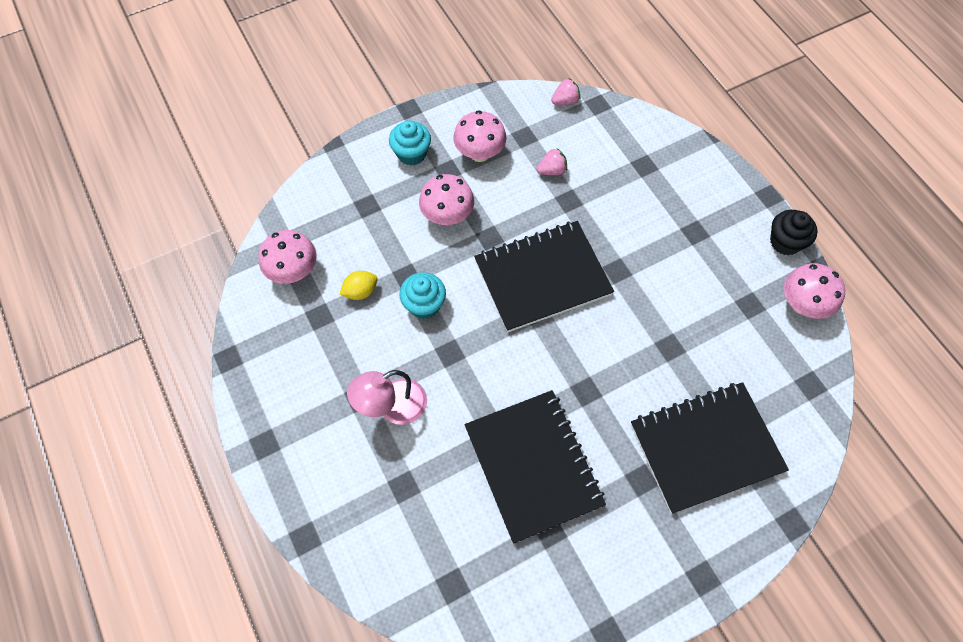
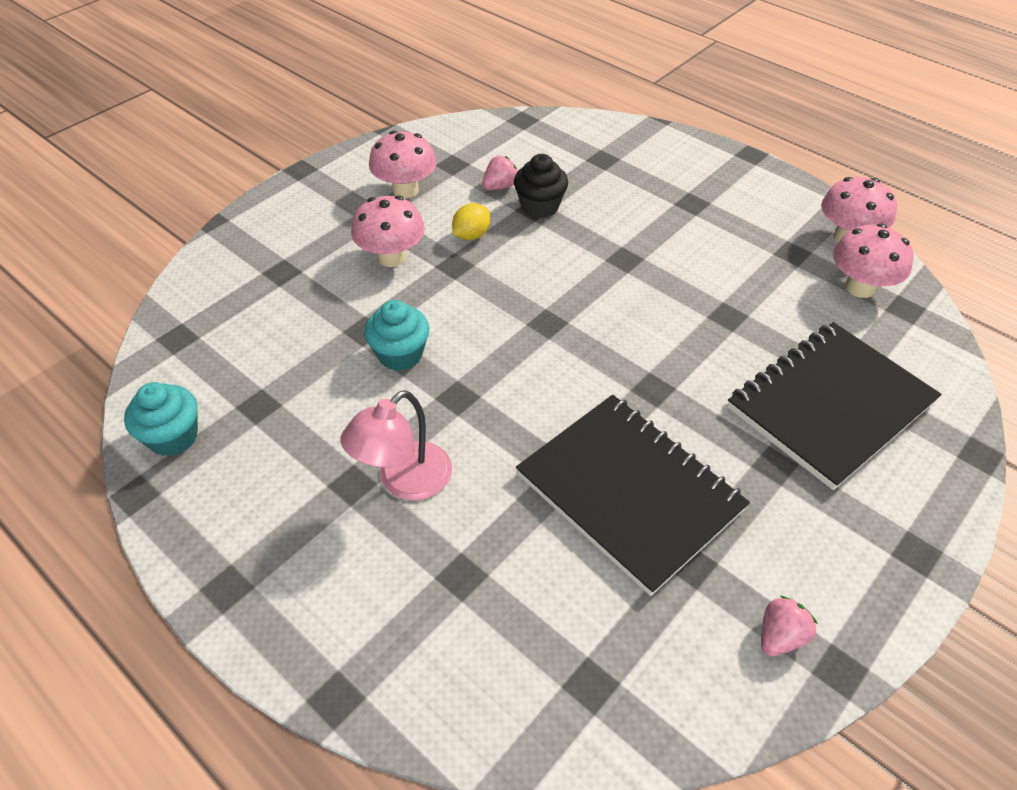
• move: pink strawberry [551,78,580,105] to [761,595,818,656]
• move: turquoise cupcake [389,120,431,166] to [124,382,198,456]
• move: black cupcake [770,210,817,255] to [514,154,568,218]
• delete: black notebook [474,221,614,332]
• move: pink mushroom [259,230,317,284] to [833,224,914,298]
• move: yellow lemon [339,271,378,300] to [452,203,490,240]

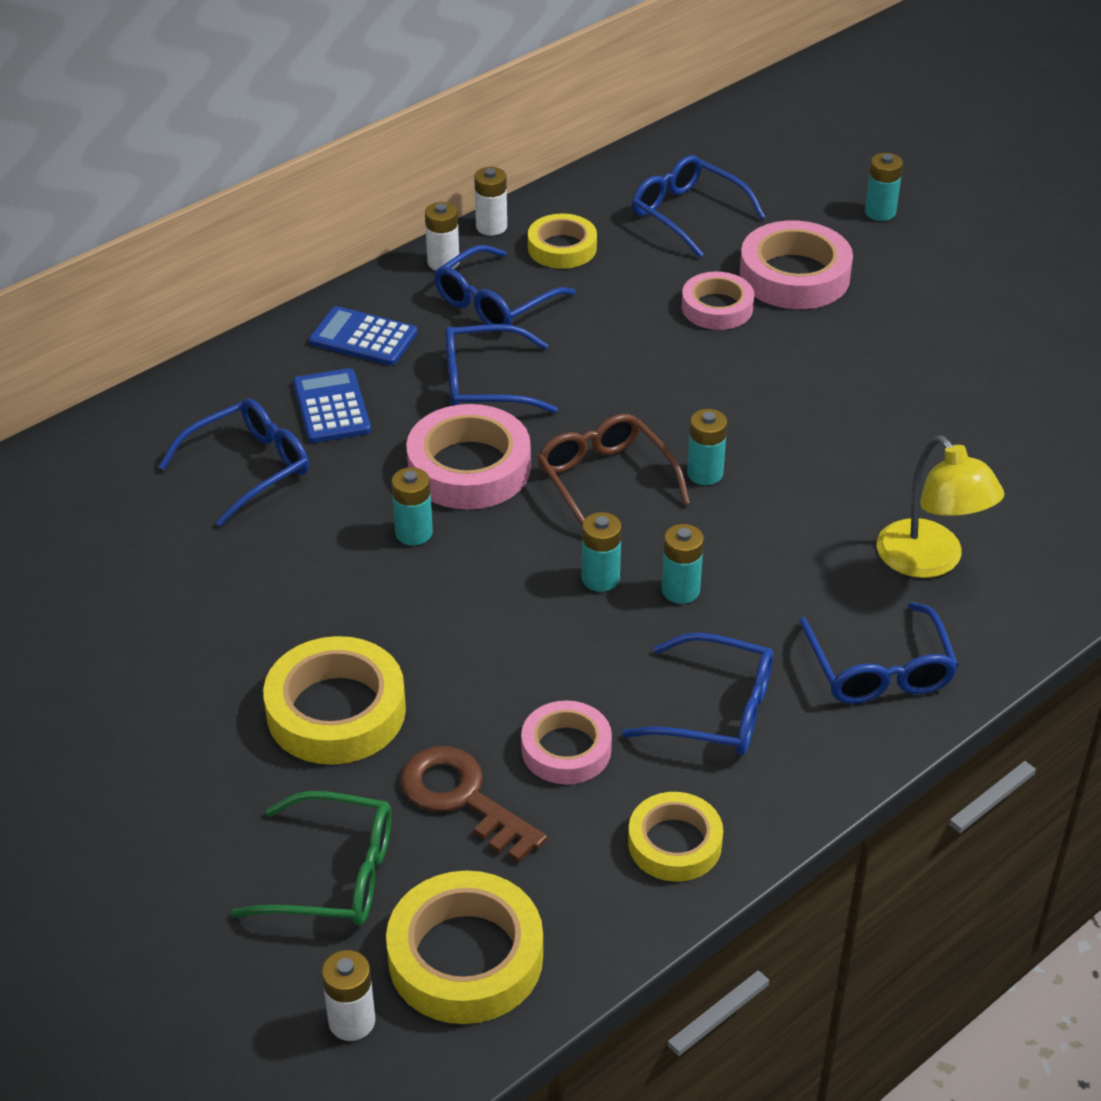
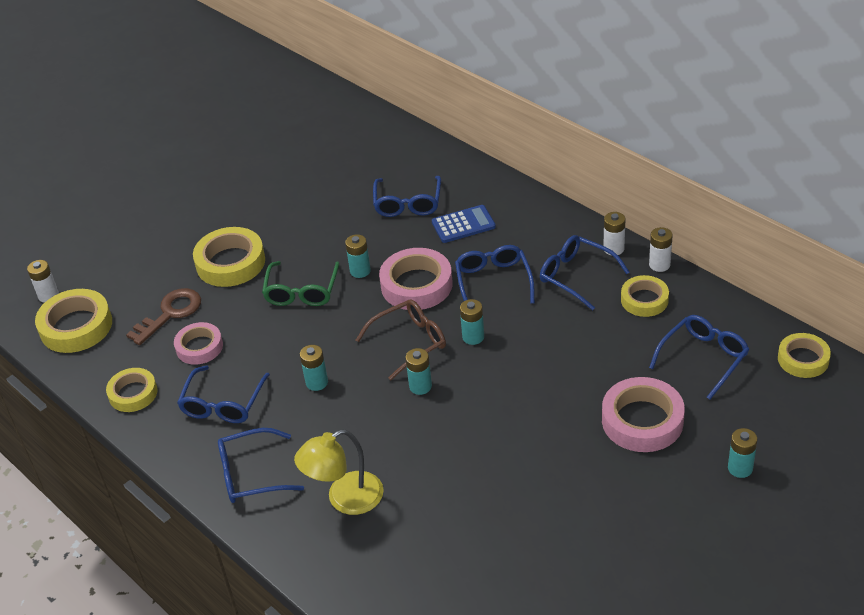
• delete: pink tape [682,272,754,330]
• delete: blue calculator [309,306,417,366]
• rotate: blue glasses [158,398,309,526] = [373,176,441,217] 45 degrees clockwise
• move: turquoise battery [582,512,622,592] to [460,299,484,345]
• move: green glasses [231,791,392,926] to [262,261,339,306]
• insert: yellow tape [778,333,831,378]

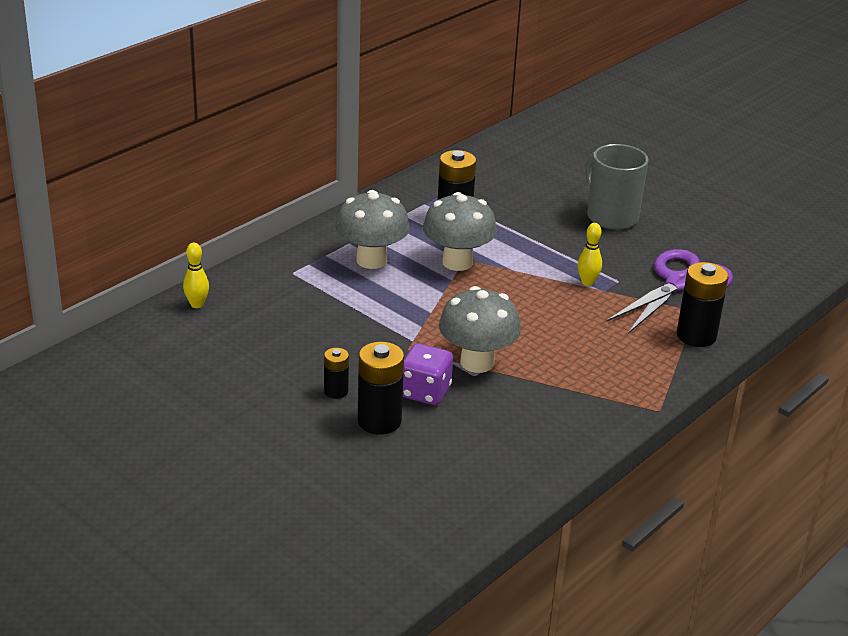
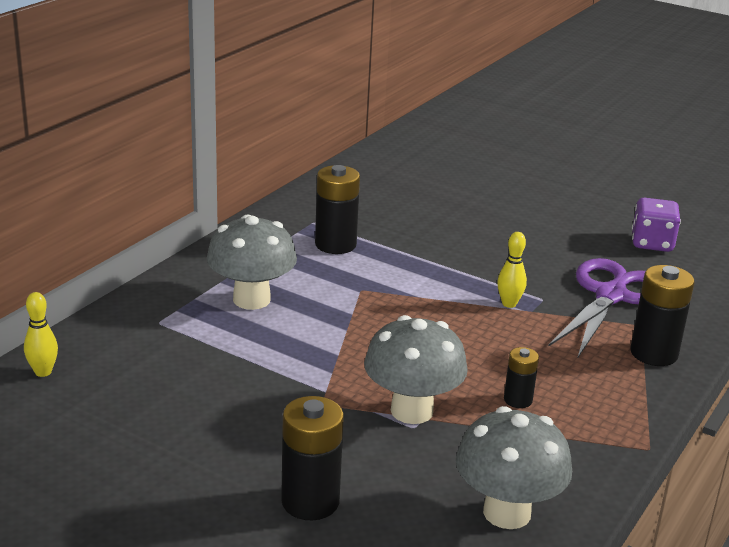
• delete: grey mug [585,144,649,230]
• move: grey mushroom [423,192,497,271] to [456,406,572,529]
• move: purple dice [403,344,453,405] to [632,198,681,252]
• move: black battery [324,348,349,399] to [504,347,539,408]

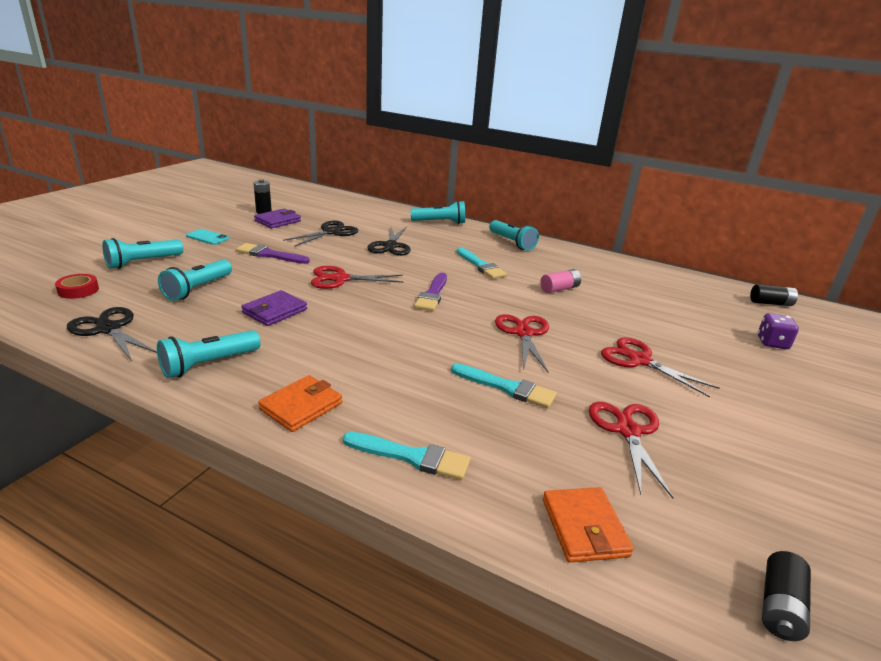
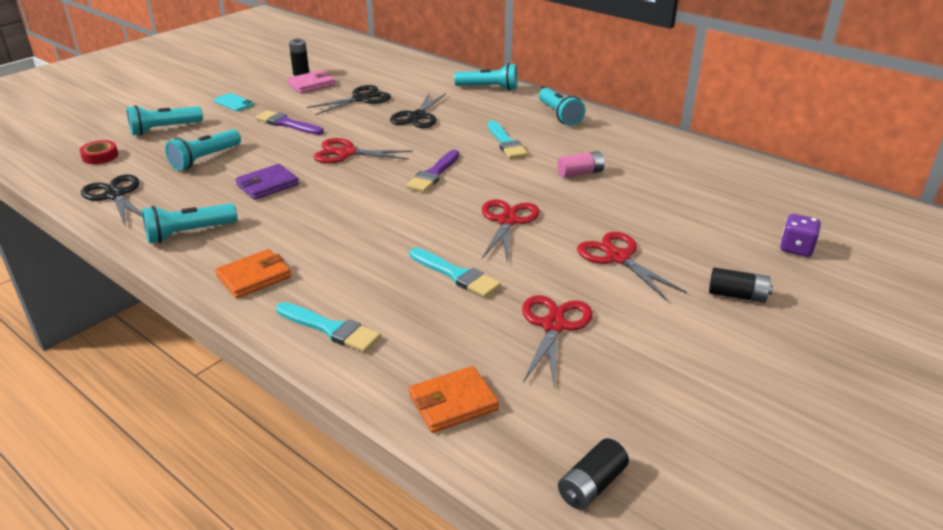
• recolor: purple wallet [254,209,301,229] to pink wallet [287,70,335,93]
• move: black battery [750,284,798,306] to [709,267,773,303]
• rotate: orange wallet [543,487,634,563] = [409,366,499,433] 60 degrees clockwise

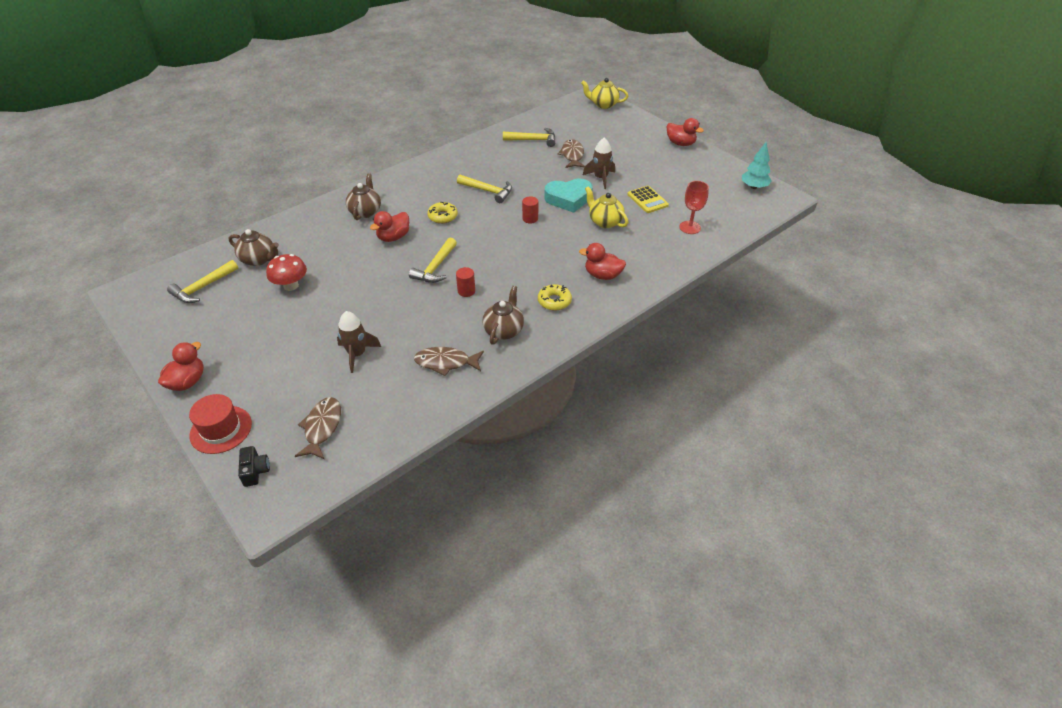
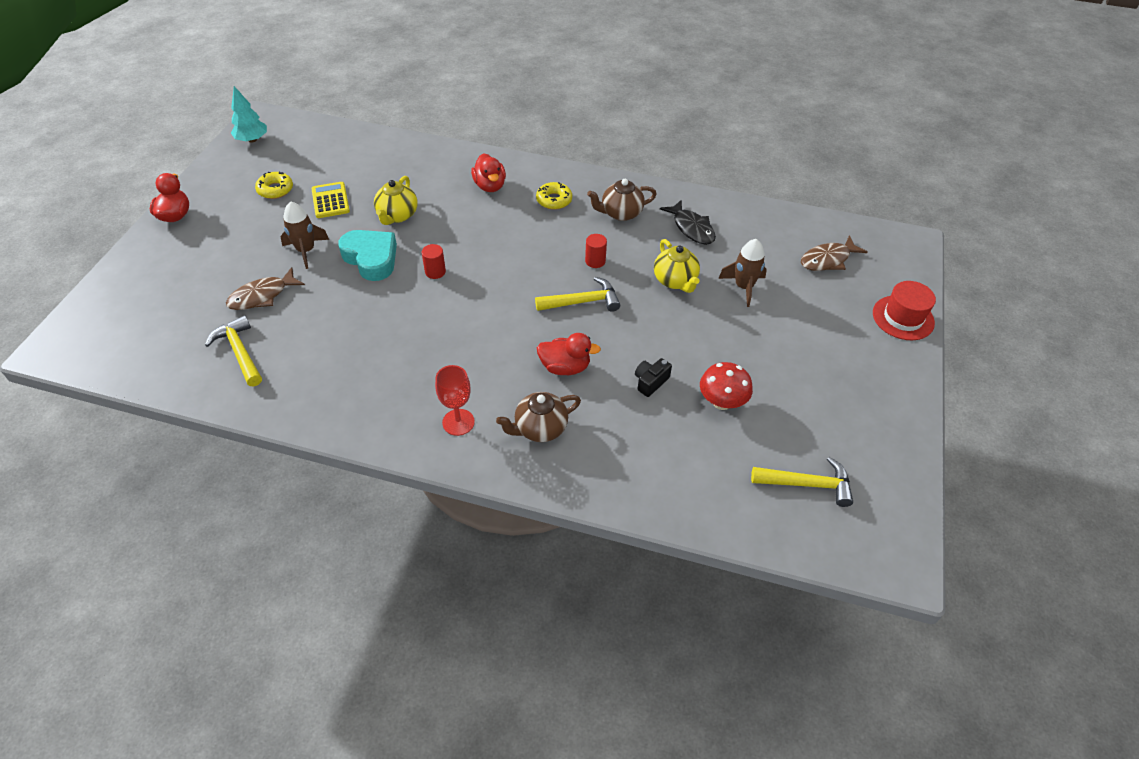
• move: yellow teapot [581,78,628,109] to [654,239,700,293]
• delete: yellow hammer [457,175,512,203]
• move: red goblet [679,181,709,234] to [435,365,475,436]
• rotate: yellow calculator [627,186,669,213] = [311,182,350,218] 45 degrees counterclockwise
• move: yellow donut [427,202,458,224] to [255,172,293,199]
• delete: brown teapot [229,229,279,266]
• delete: red duck [158,342,204,391]
• recolor: brown fish [414,347,484,376] to black fish [660,200,716,245]
• move: black camera [238,446,270,487] to [635,358,672,397]

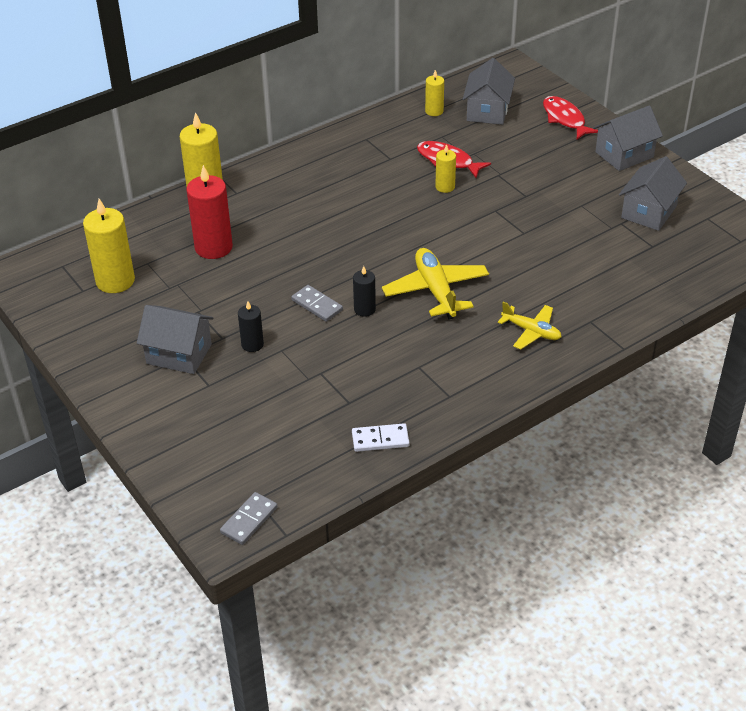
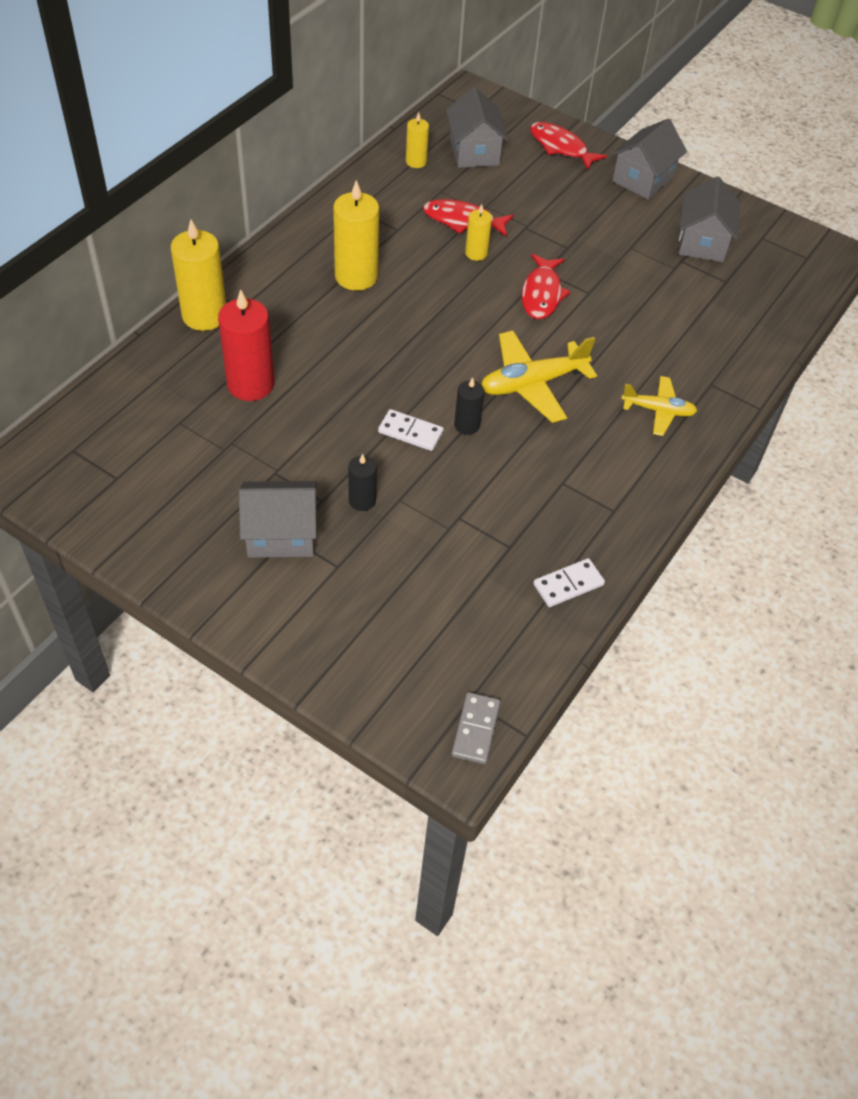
• move: yellow candle [83,199,135,293] to [333,180,379,291]
• rotate: yellow plane [382,248,489,319] = [481,331,597,423] 75 degrees counterclockwise
• recolor: grey domino [291,285,343,322] to white domino [378,409,444,451]
• insert: red fish [522,254,570,319]

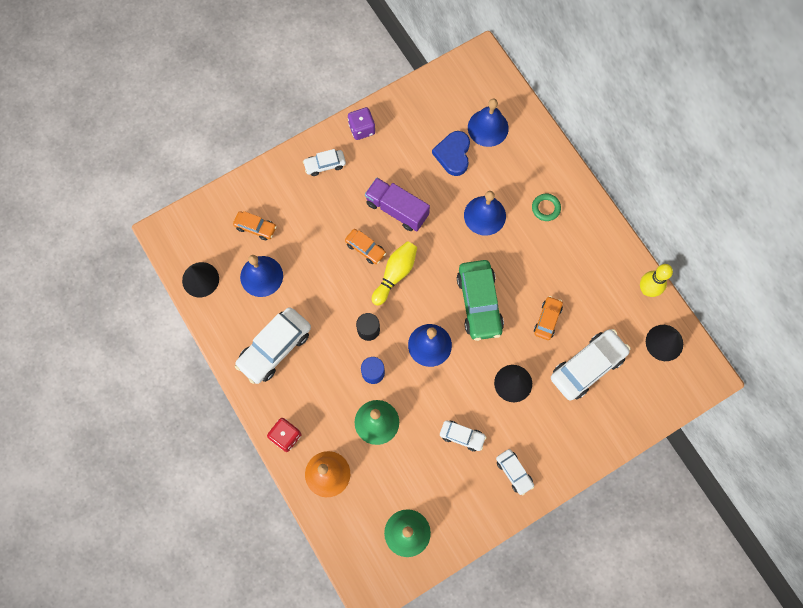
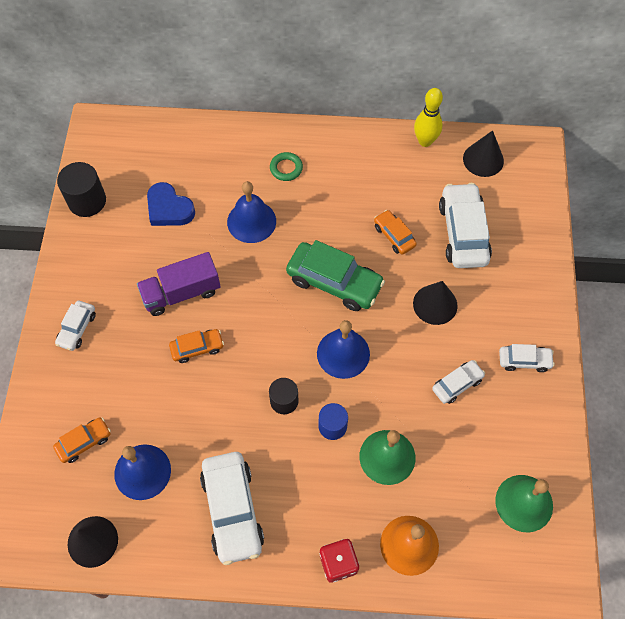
• delete: blue bell [468,99,509,147]
• delete: purple dice [348,107,375,140]
• delete: yellow bowling pin [372,241,417,306]
• insert: black cylinder [57,162,106,217]

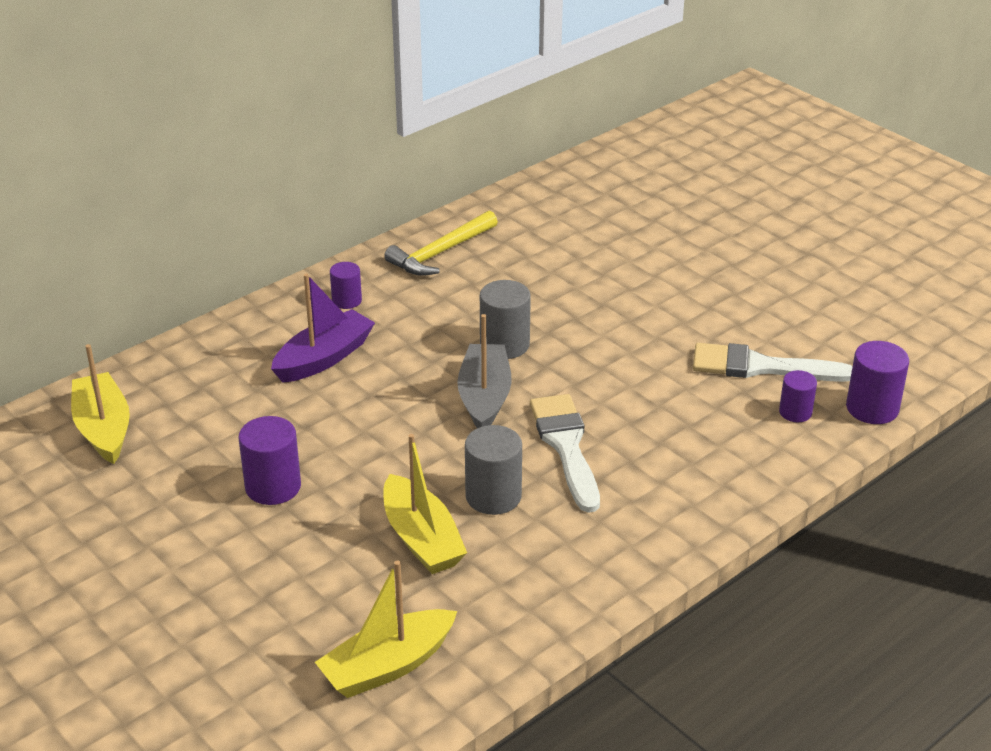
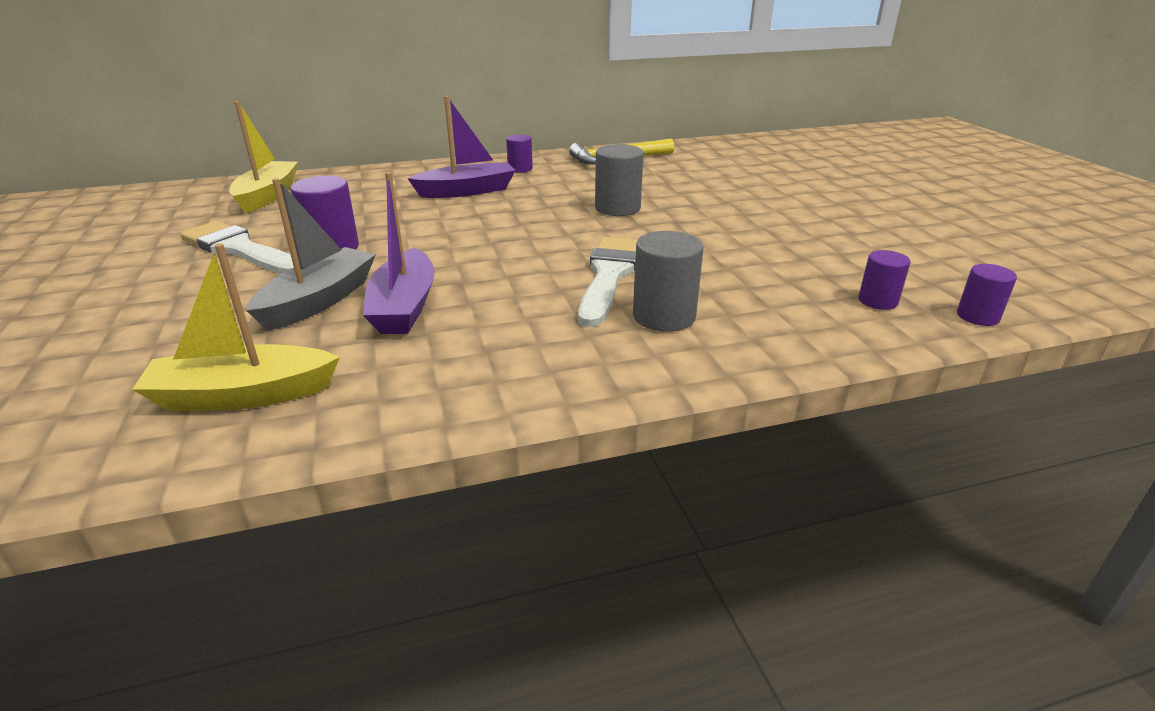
• move: grey boat [457,314,512,428] to [246,178,376,331]
• resize: purple cylinder [846,341,909,424] = [957,264,1017,326] x0.62
• move: white brush [693,343,853,382] to [180,221,294,274]
• move: grey cylinder [465,425,522,515] to [633,231,704,332]
• recolor: yellow boat [383,434,467,574] to purple boat [363,172,434,334]

